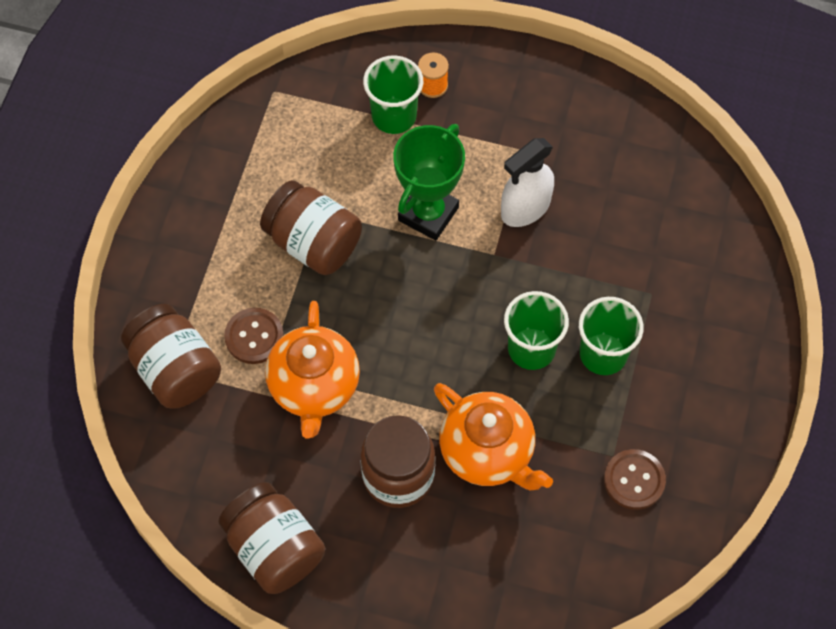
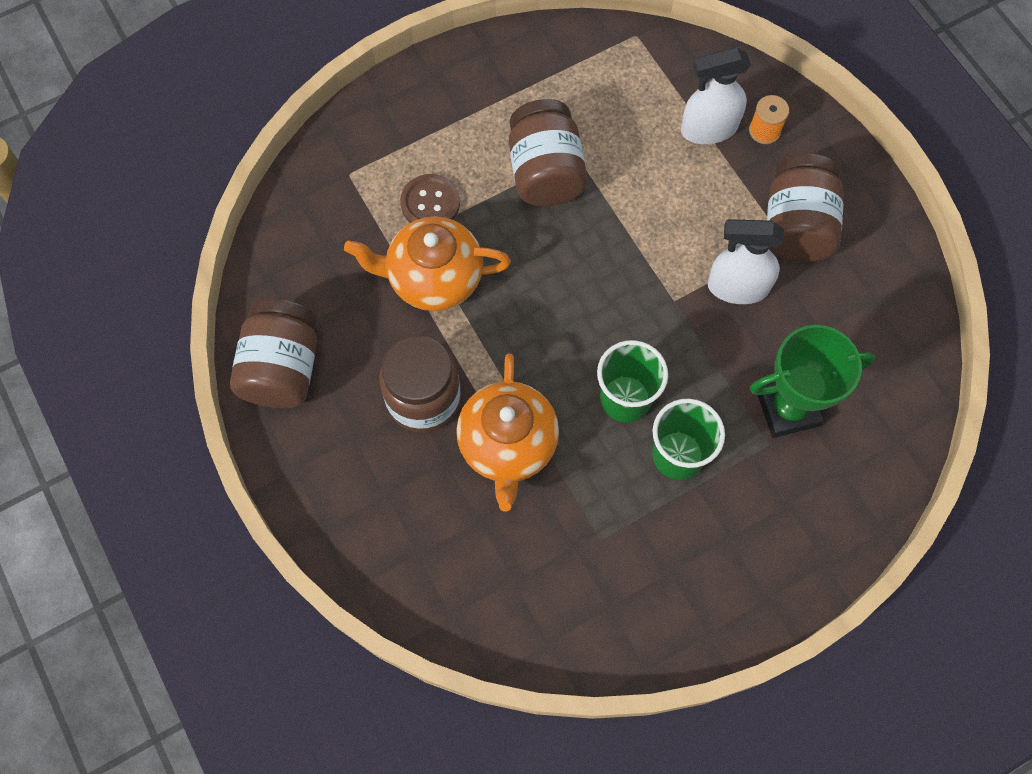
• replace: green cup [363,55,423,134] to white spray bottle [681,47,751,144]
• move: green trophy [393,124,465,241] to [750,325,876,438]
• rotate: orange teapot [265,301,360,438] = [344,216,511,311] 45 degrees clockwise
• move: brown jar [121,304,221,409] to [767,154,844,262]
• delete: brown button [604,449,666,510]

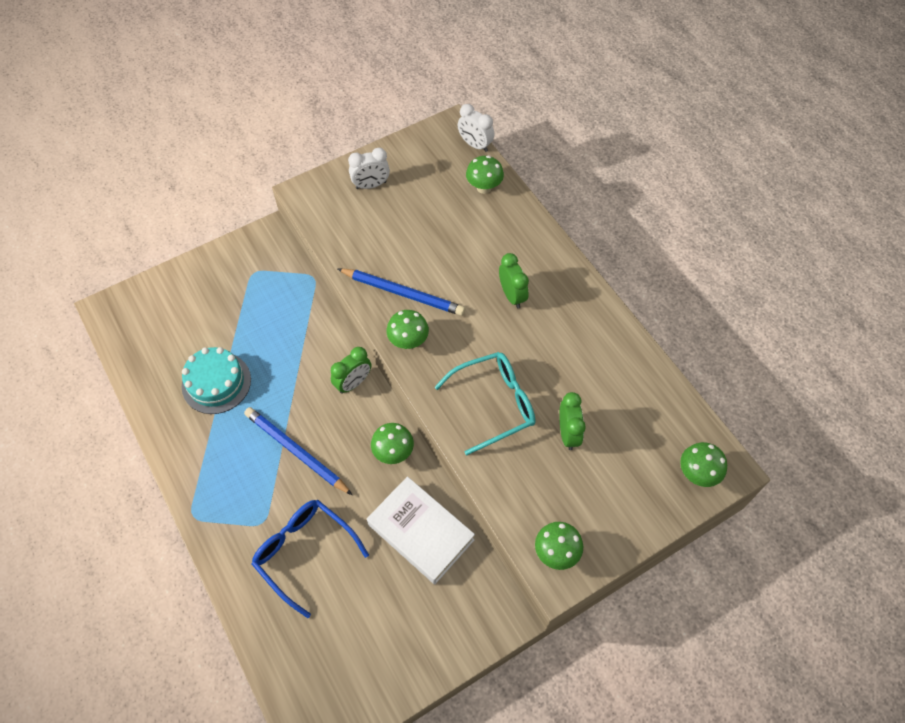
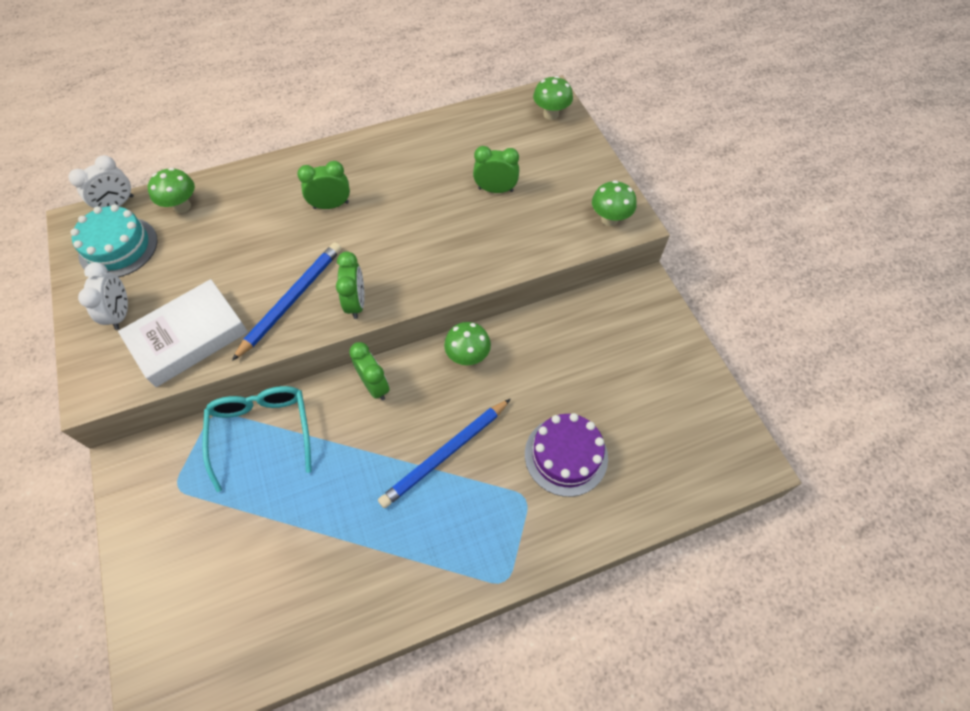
• replace: green mushroom [386,310,429,349] to green clock [336,251,364,319]
• move: turquoise cake [182,347,251,414] to [70,204,157,277]
• move: turquoise glasses [435,352,536,455] to [202,386,312,492]
• move: white book [367,476,475,584] to [118,279,248,387]
• replace: blue glasses [252,500,369,618] to purple cake [525,413,608,497]

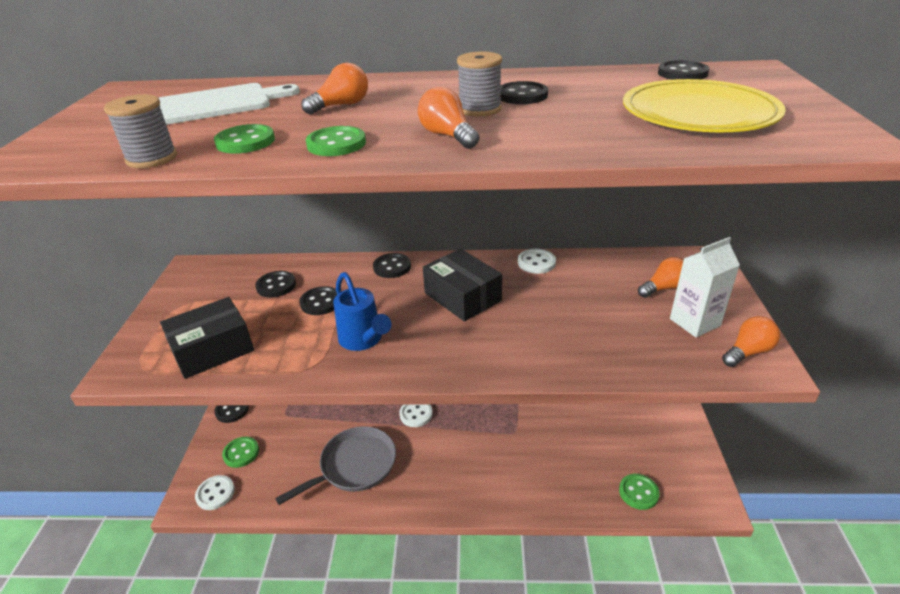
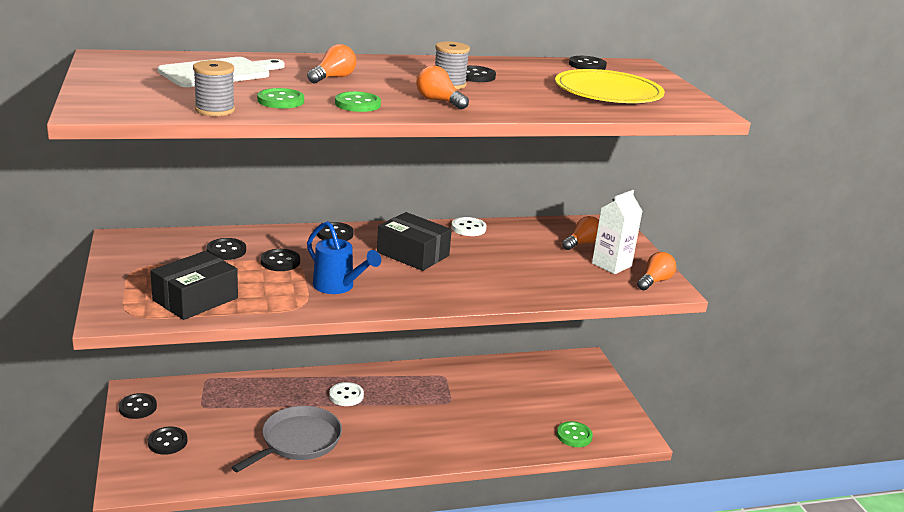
• recolor: green button [222,437,259,468] to black button [148,427,187,455]
• delete: white button [195,475,235,510]

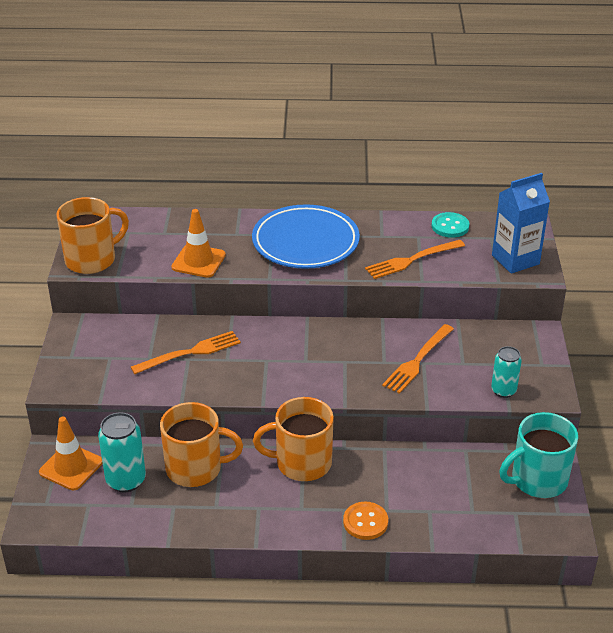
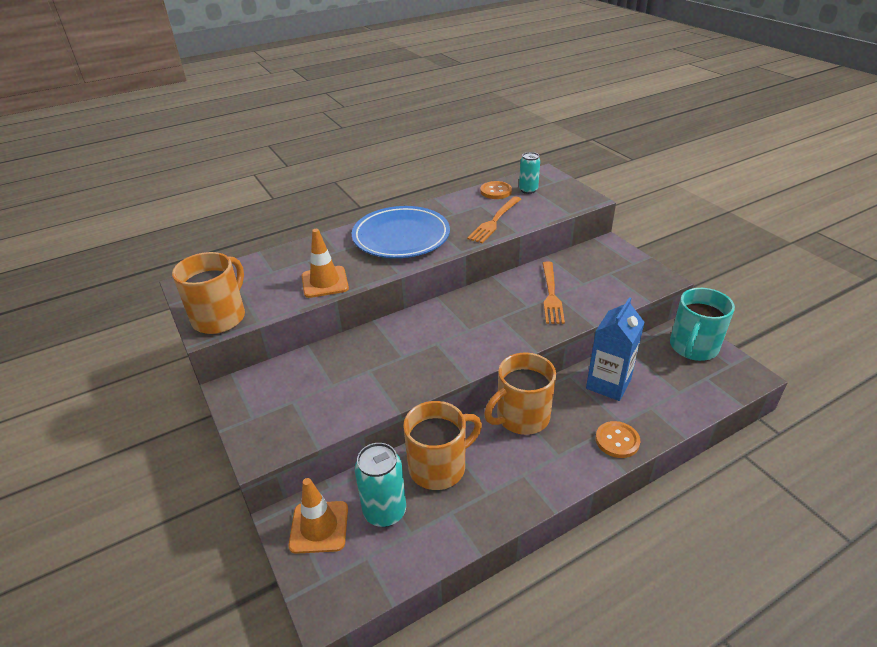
• move: blue carton [492,173,550,274] to [586,297,645,401]
• recolor: turquoise button [432,212,469,238] to orange button [480,181,512,199]
• delete: orange fork [131,331,241,374]
• move: turquoise can [491,346,522,398] to [519,152,540,194]

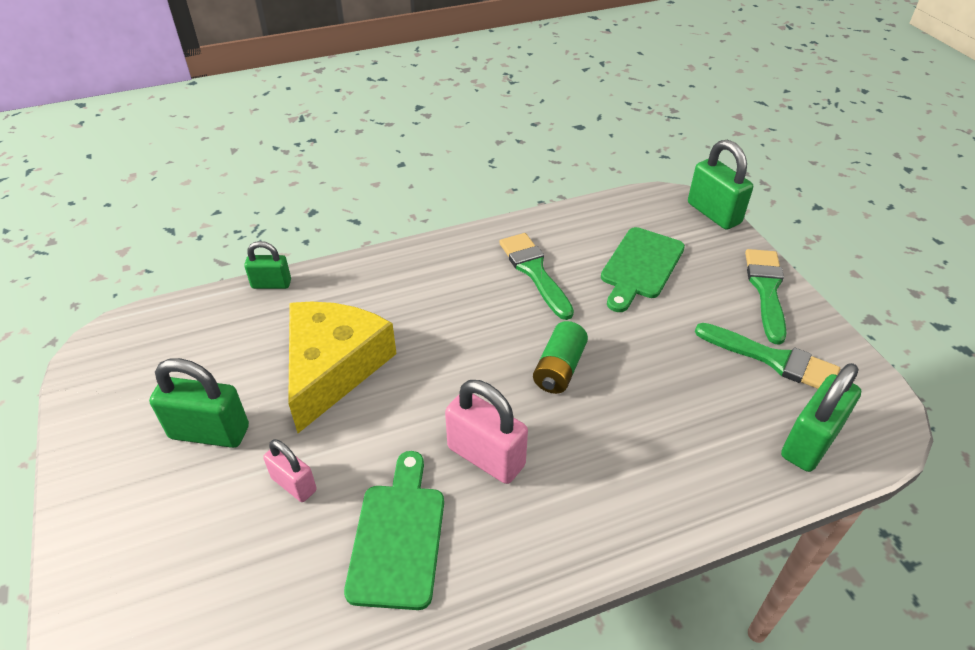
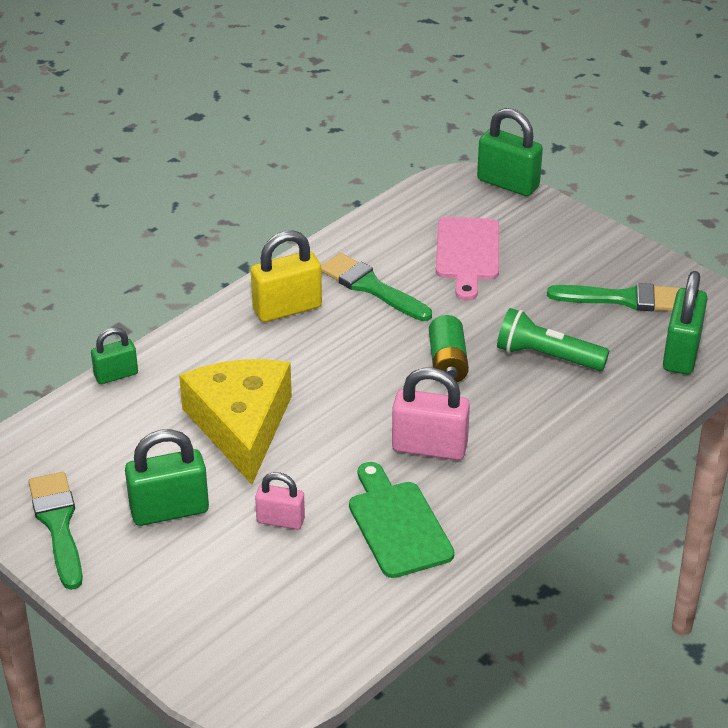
• recolor: green cutting board [601,227,685,312] to pink cutting board [436,217,499,300]
• move: green brush [745,249,786,345] to [28,472,83,590]
• insert: yellow padlock [251,230,322,322]
• insert: green flashlight [497,308,609,371]

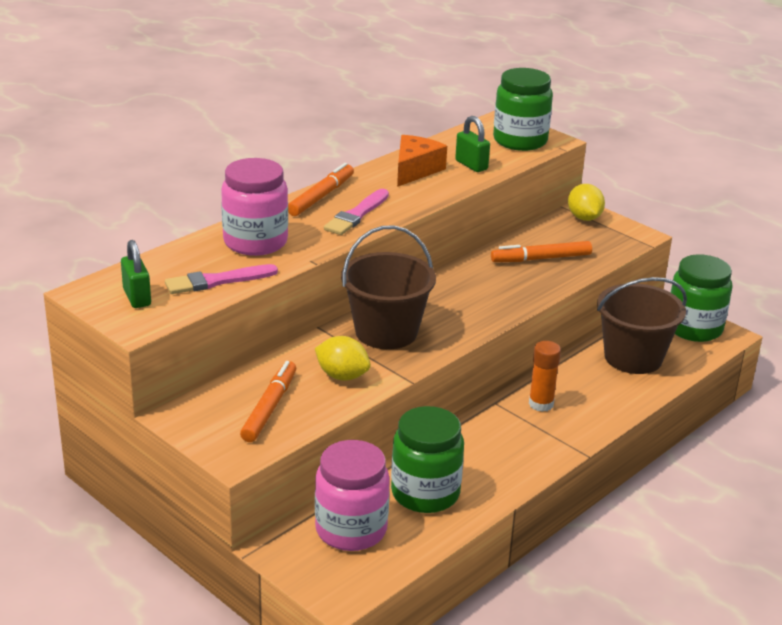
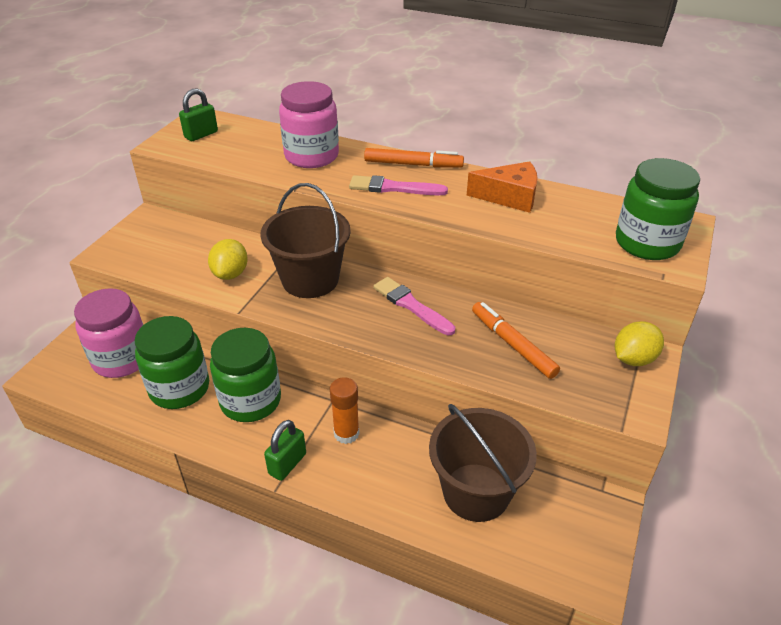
• move: green padlock [455,116,490,172] to [264,420,306,481]
• move: green jar [670,254,732,342] to [210,328,281,422]
• move: pink brush [165,264,278,294] to [373,277,455,335]
• delete: orange marker [240,361,296,442]

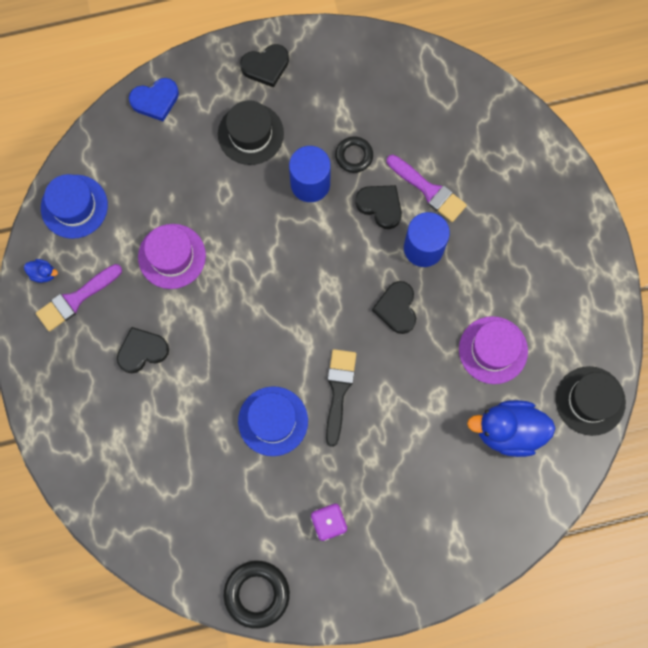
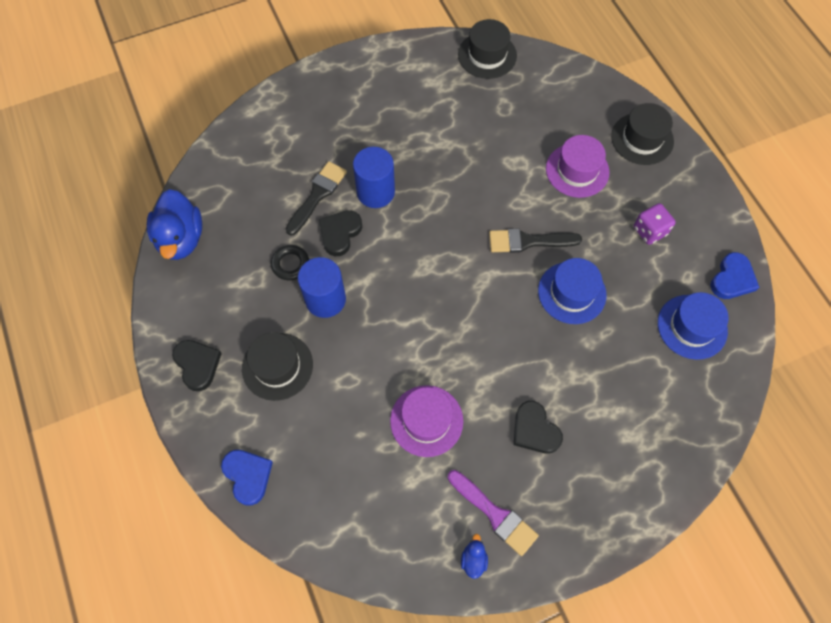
• recolor: purple brush [387,155,467,222] to black brush [286,161,347,236]
• move: blue hat [41,174,108,239] to [658,292,729,360]
• delete: black heart [372,281,416,334]
• move: purple hat [459,316,528,384] to [546,135,610,198]
• move: blue duck [467,400,556,457] to [147,189,202,260]
• replace: black ring [224,561,290,629] to blue heart [710,252,759,299]
• insert: black hat [611,103,674,165]

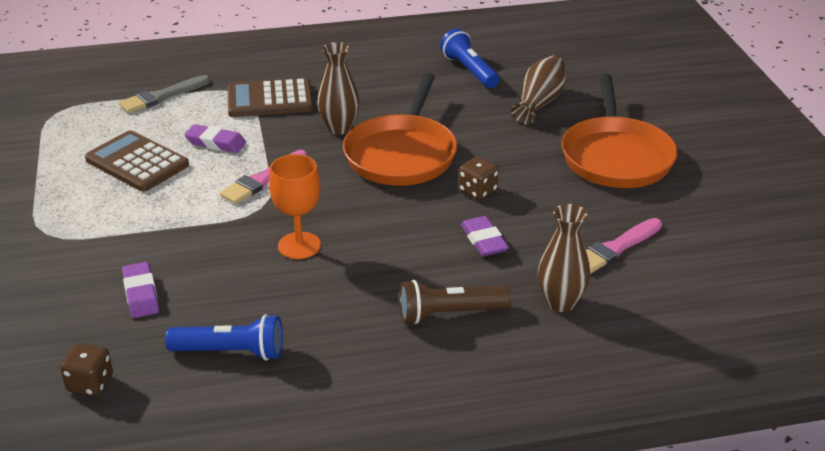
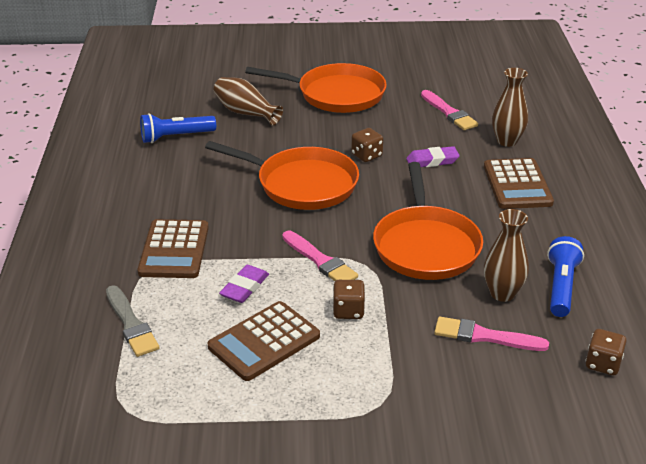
• move: brown vase [317,42,359,135] to [484,209,529,302]
• replace: orange goblet [269,154,321,259] to orange pan [373,162,483,280]
• replace: purple eraser [122,262,159,318] to pink brush [434,317,549,351]
• replace: brown flashlight [399,280,511,324] to brown calculator [484,158,554,209]
• insert: brown dice [333,280,365,319]

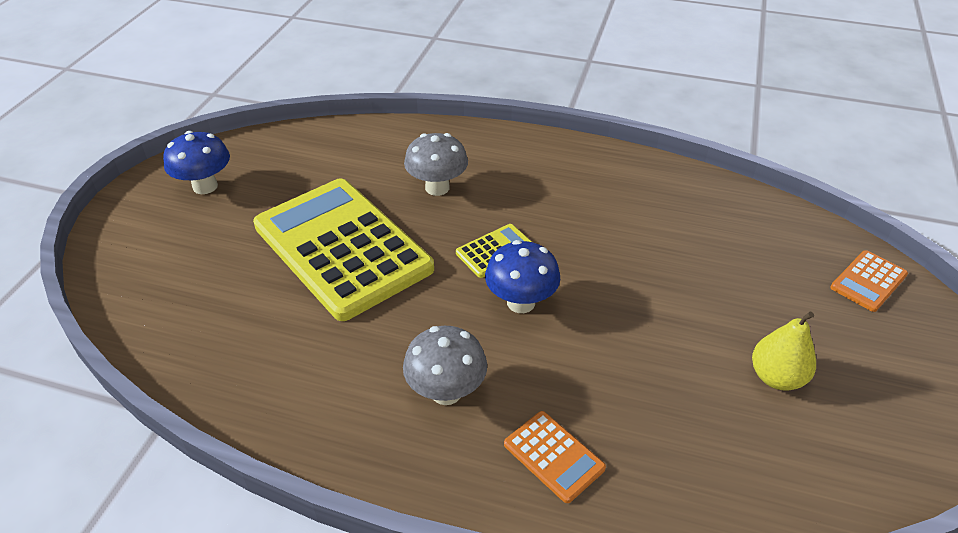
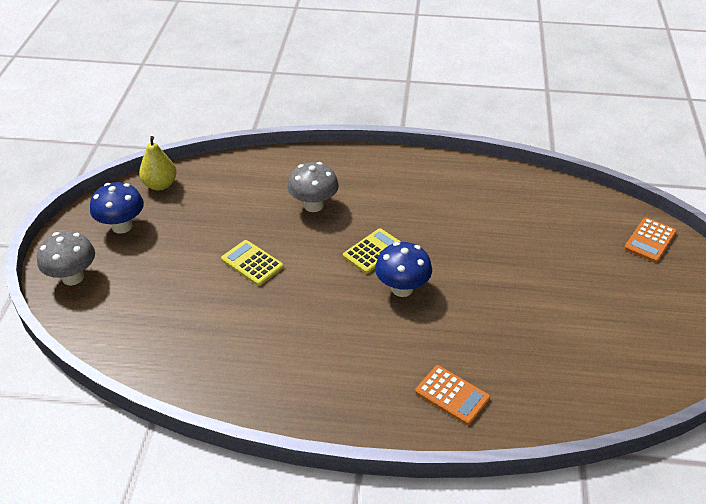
• resize: yellow calculator [253,178,434,321] = [221,240,284,286] x0.41
• move: yellow pear [752,311,816,390] to [139,136,177,190]
• move: grey mushroom [403,326,487,405] to [37,231,95,285]

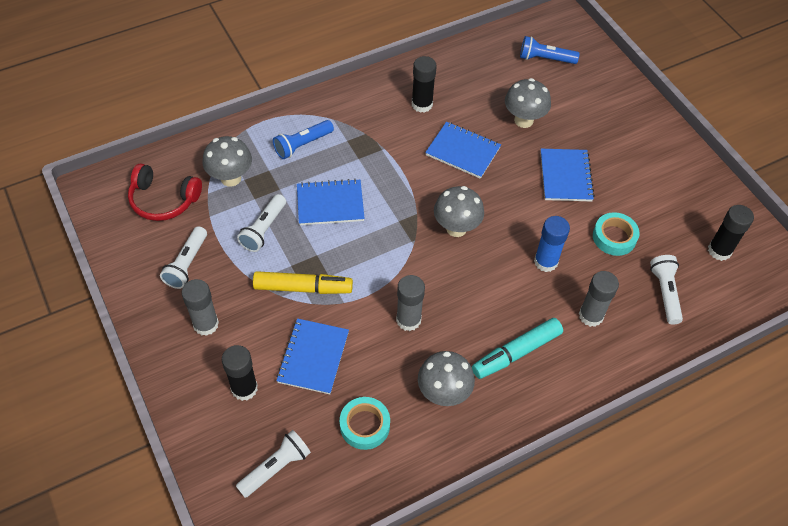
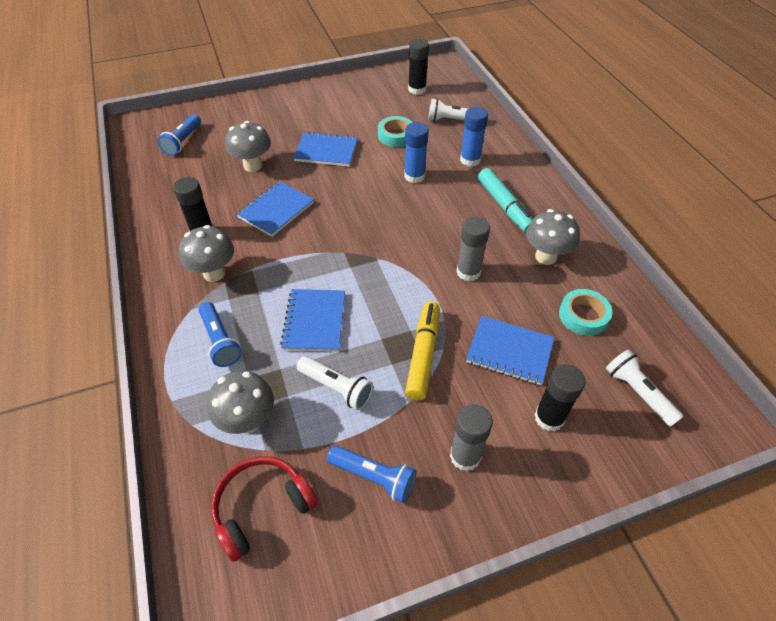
• rotate: red headphones [128,163,202,221] = [211,456,318,562] 150 degrees counterclockwise
• move: grey mushroom [434,186,484,237] to [179,225,234,282]
• recolor: white flashlight [160,226,207,289] to blue flashlight [327,445,416,503]
• recolor: grey glue stick [579,271,619,327] to blue glue stick [460,107,488,167]

